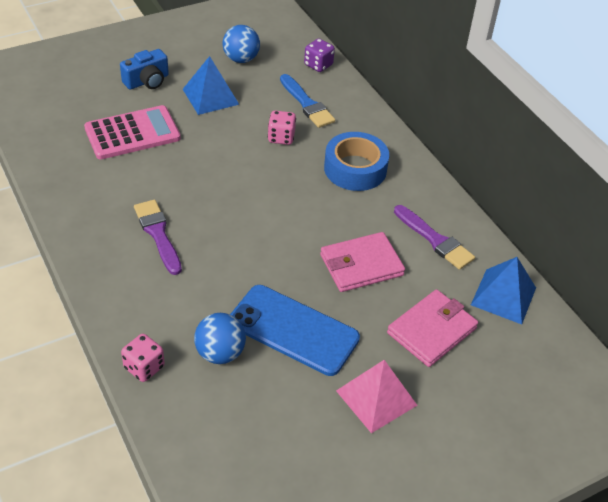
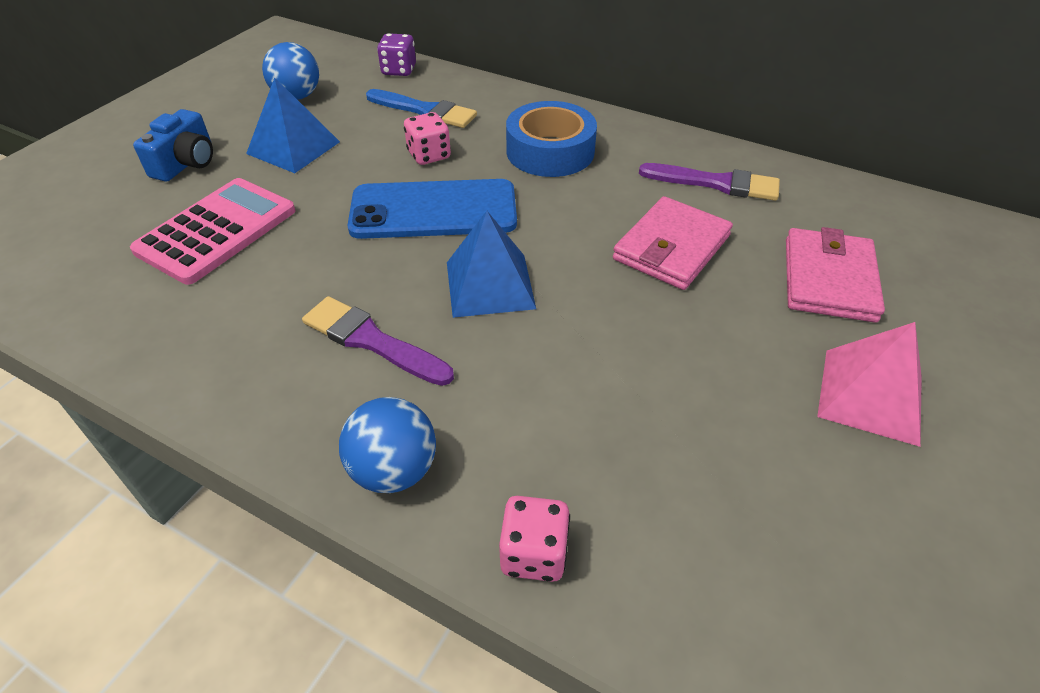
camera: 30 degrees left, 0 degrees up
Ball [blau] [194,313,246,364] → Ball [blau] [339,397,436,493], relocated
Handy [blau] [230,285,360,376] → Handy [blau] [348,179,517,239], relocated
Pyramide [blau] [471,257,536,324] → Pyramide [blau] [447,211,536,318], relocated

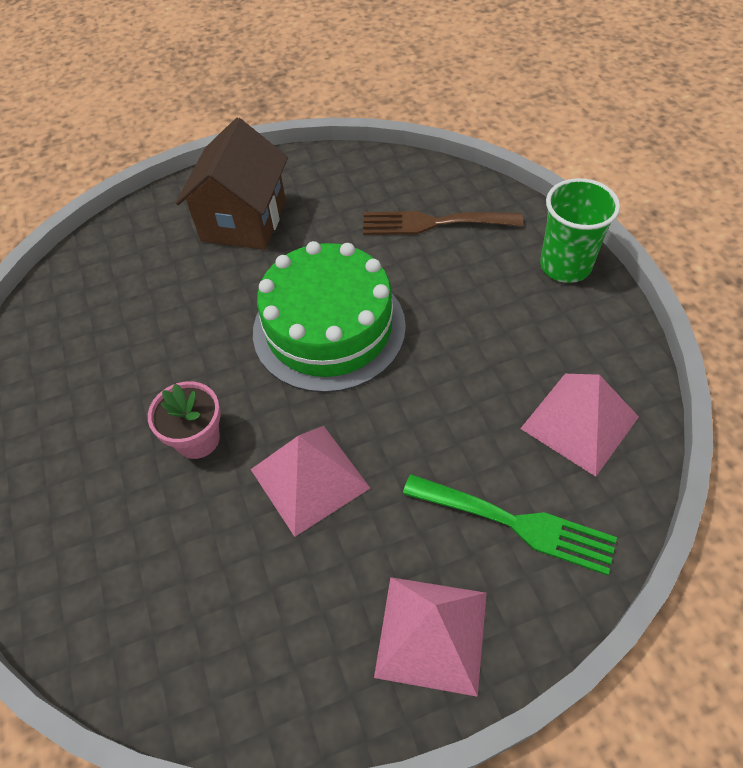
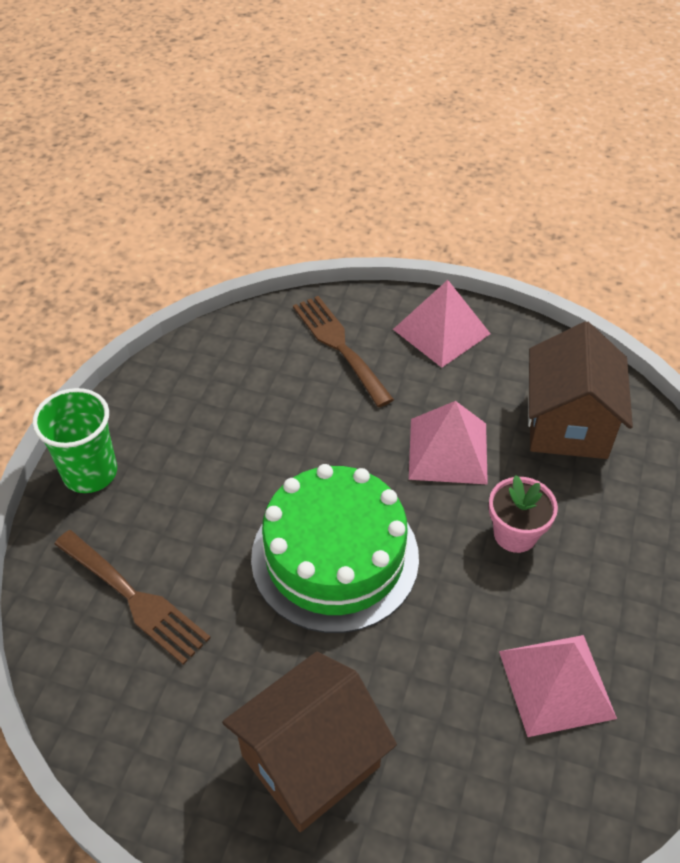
camera: 145 degrees left, 5 degrees down
Gabel [grün] [403,474,617,576] → Gabel [braun] [293,296,394,407]
Pyramide [rosa] [520,374,639,477] → Pyramide [rosa] [499,635,617,737], relocated
- → Haus [braun] [528,321,633,459]

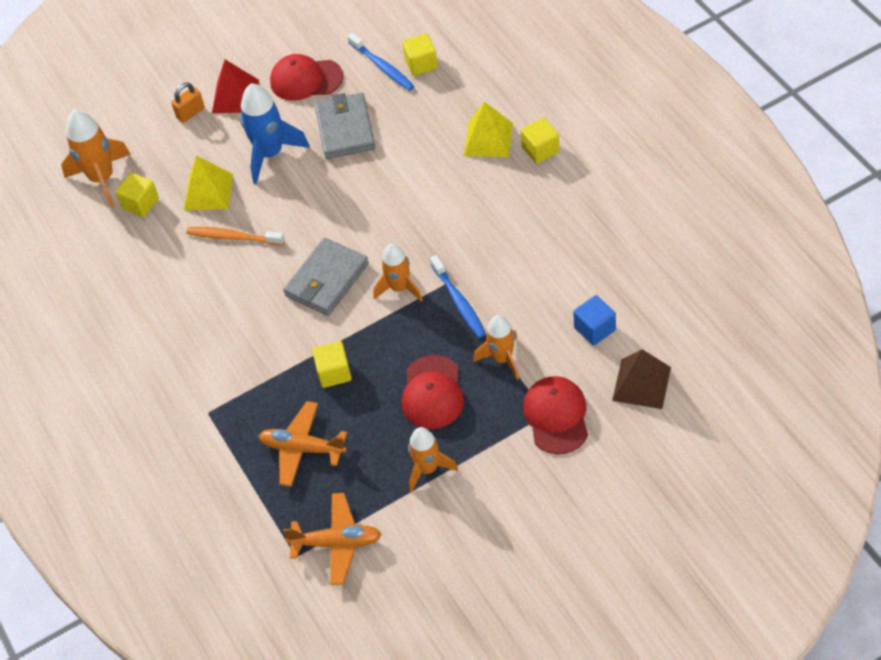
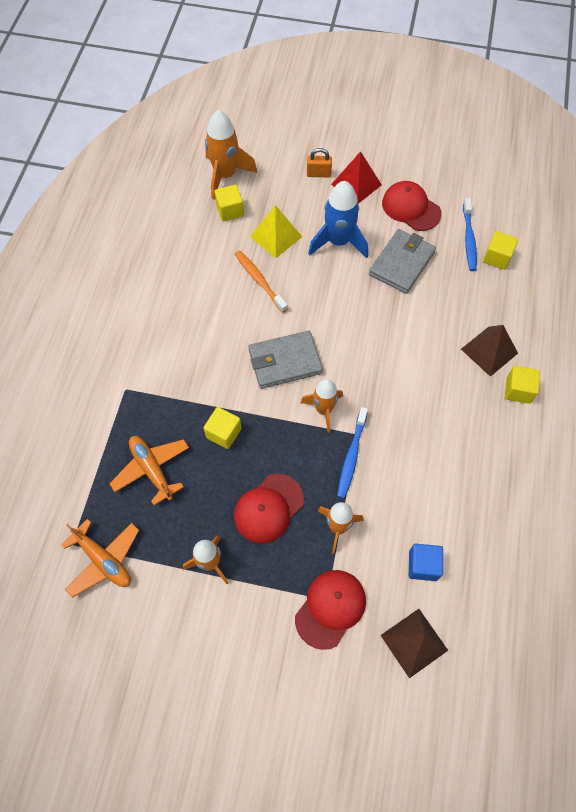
camera: 35 degrees right, 10 degrees up
Pyramide [gelb] [464,102,513,157] → Pyramide [braun] [461,325,518,377]

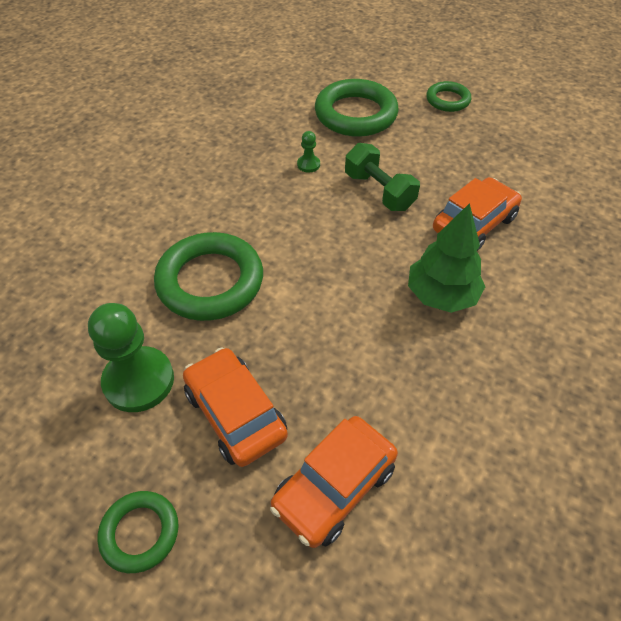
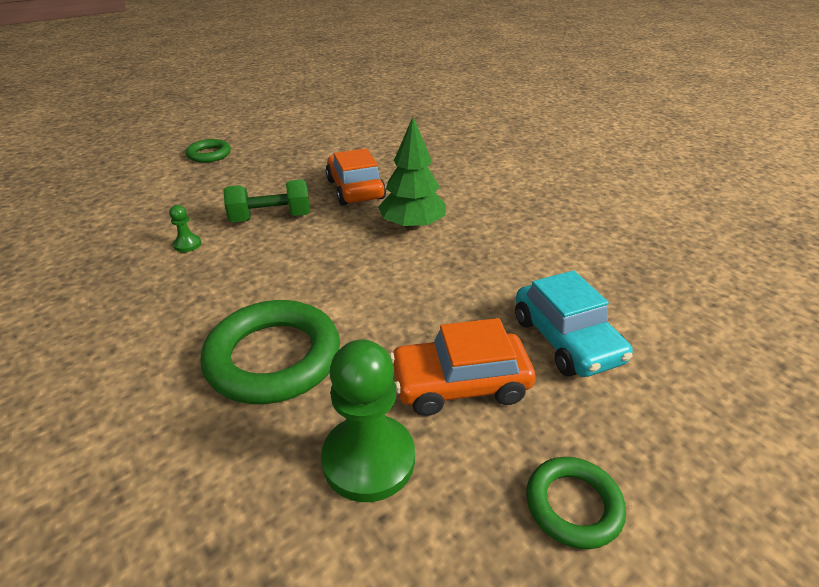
camera: 65 degrees left, 15 degrees down
Auto [orange] [270,416,398,548] → Auto [türkis] [515,270,633,377]
Ring [grün] [315,79,399,137] → -

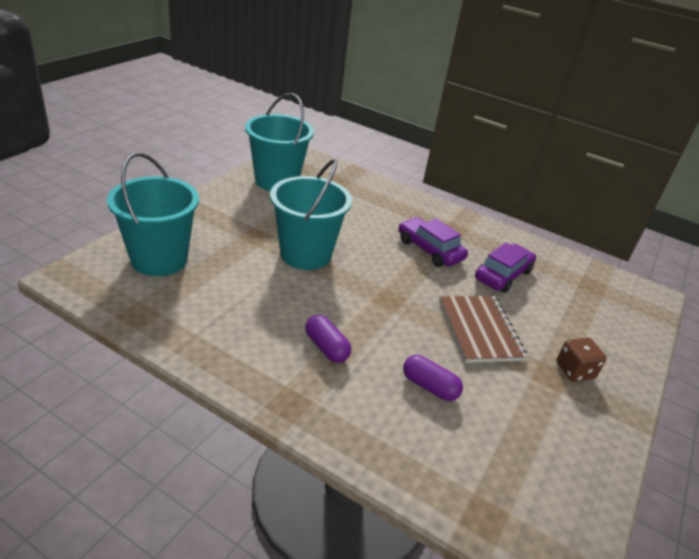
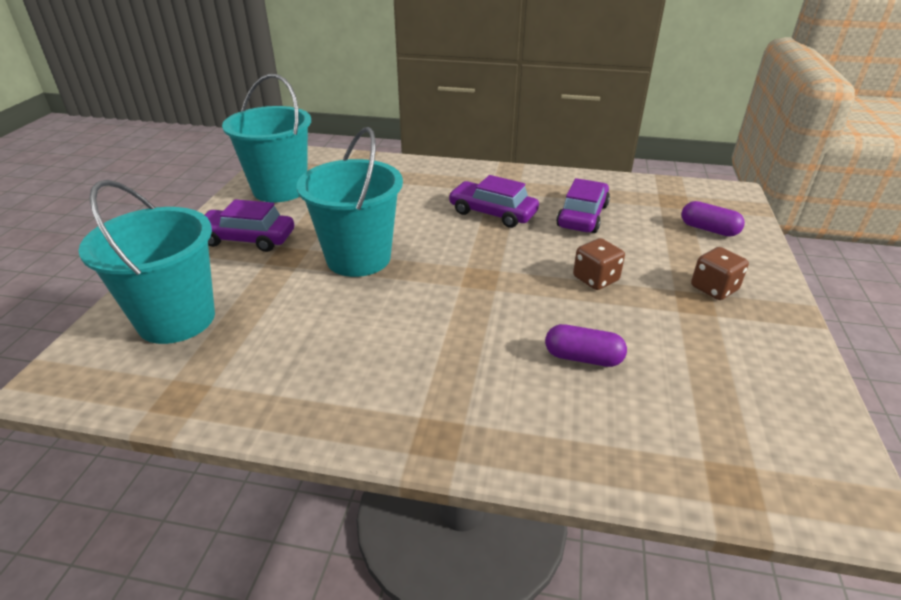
camera: 15 degrees left, 0 degrees up
- → Auto [lila] [204,199,294,252]
Notizbuch [braun] [439,296,528,363] → Spielwürfel [braun] [573,238,625,290]
Kapsel [lila] [305,315,351,363] → Kapsel [lila] [681,201,745,237], relocated

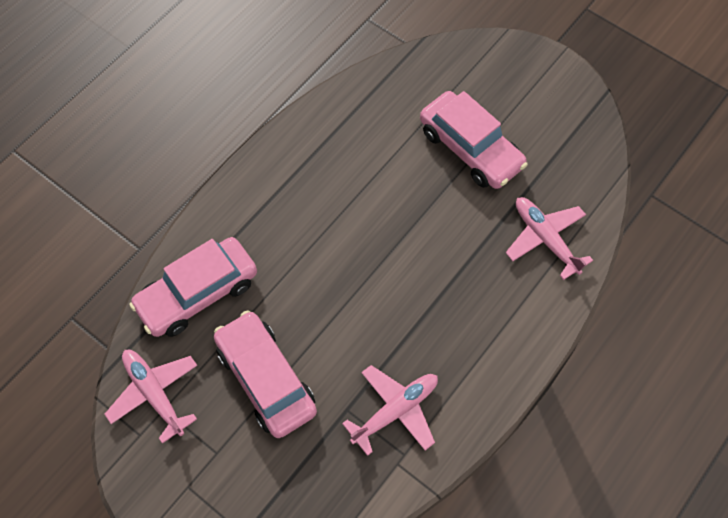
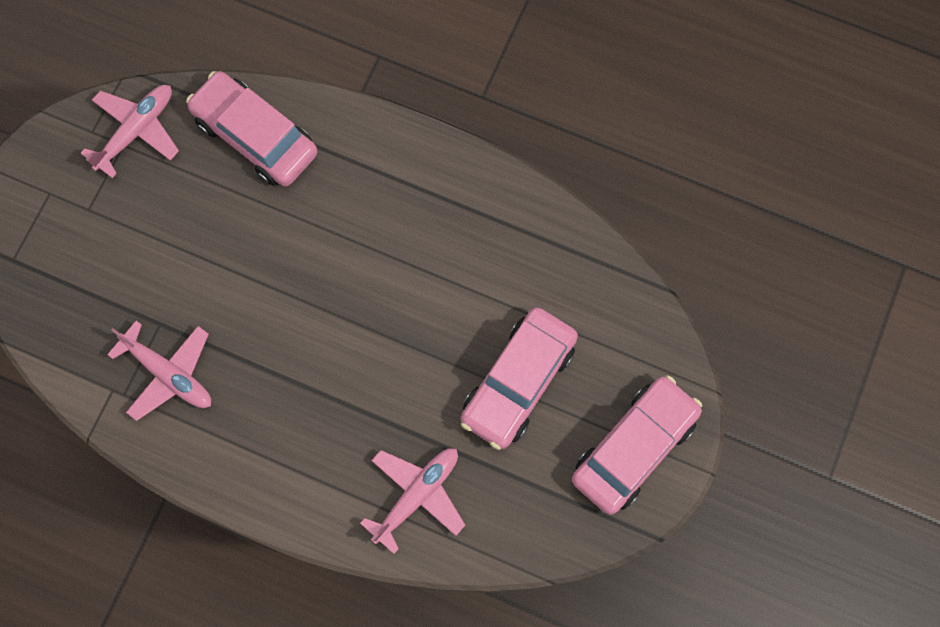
camera: 75 degrees right, 10 degrees up
Auto [rosa] [214,311,317,438] → Auto [rosa] [572,375,702,515], relocated

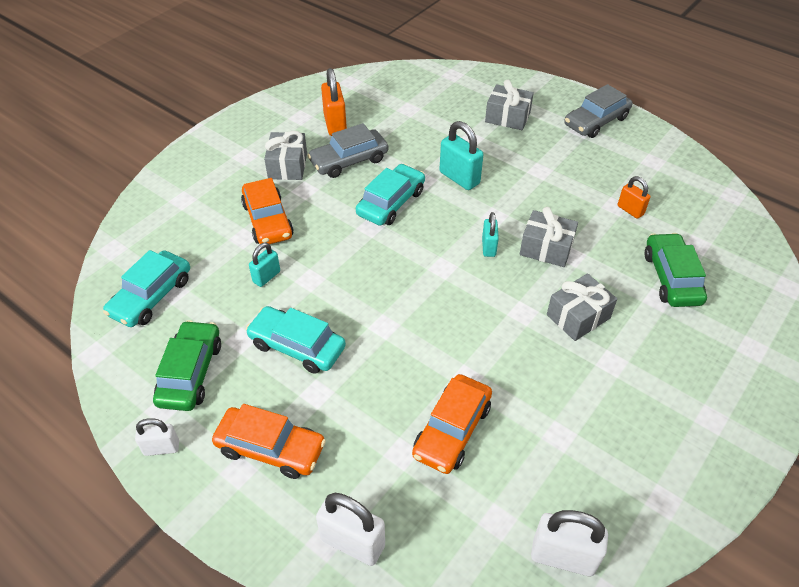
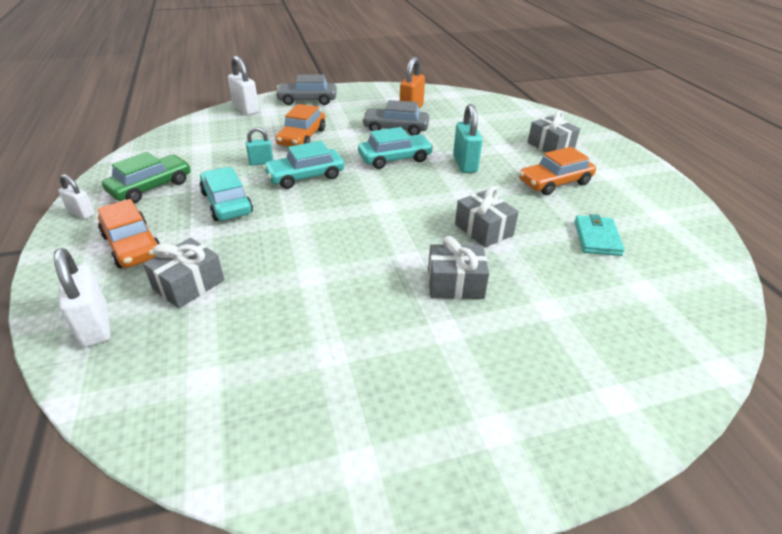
camera: 35 degrees right, 10 degrees down
Geschenk [grau] [264,131,307,180] → Geschenk [grau] [143,238,224,309], relocated
Vorhängeschloss [weiß] [531,510,608,576] → Vorhängeschloss [weiß] [228,56,259,115], relocated
Auto [türkis] [103,250,190,327] → Auto [türkis] [263,141,345,189], relocated
Auto [grau] [564,84,632,138] → Auto [grau] [275,74,337,105], relocated
Auto [orange] [412,374,492,474] → Auto [orange] [519,147,596,195], relocated
Vorhängeschloss [orange] [618,176,650,219] → Geldbörse [türkis] [574,214,625,256]
Vorhängeschloss [türkis] [482,212,499,257] → -
Auto [grün] [644,233,707,307] → -

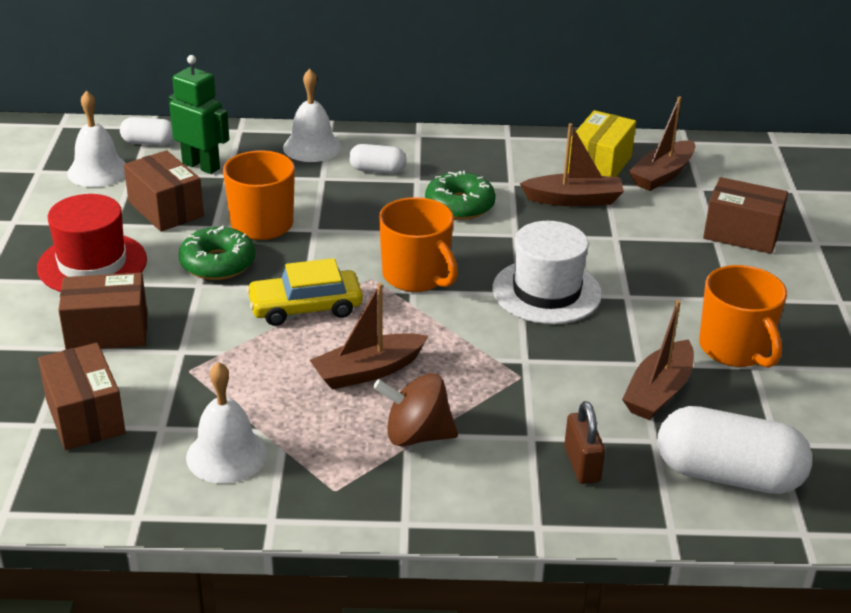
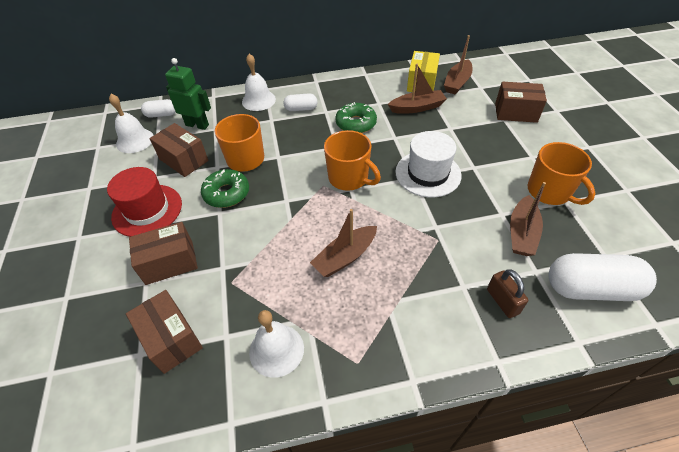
camera: 10 degrees left, 15 degrees up
Auto [gelb] [246,258,363,326] → -
Kreisel [braun] [373,373,458,447] → -

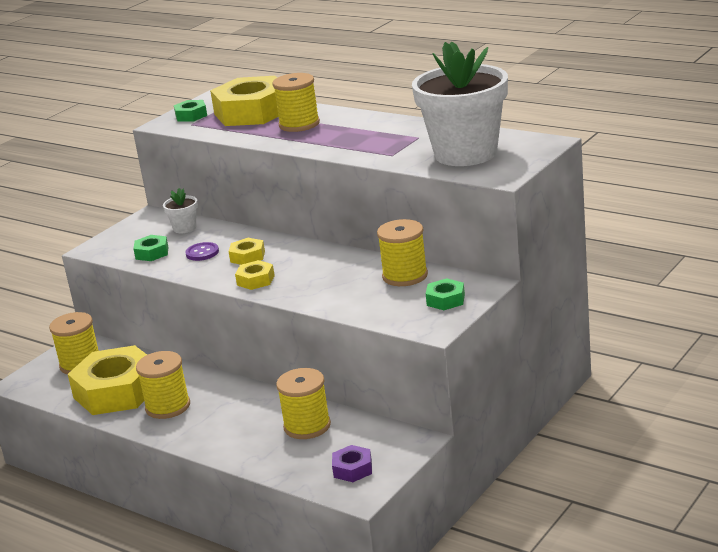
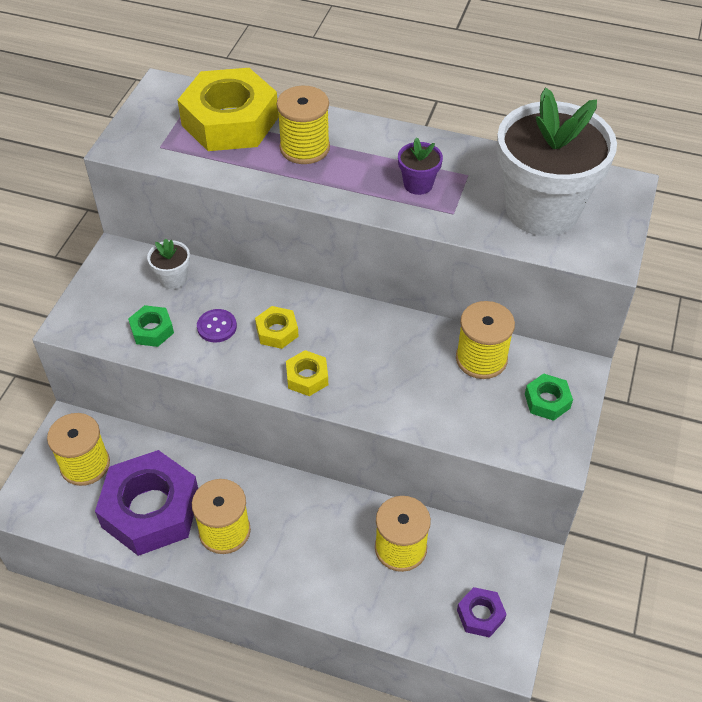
camera: 20 degrees left, 25 degrees up
Sechskantmutter [gelb] [68,345,147,415] → Sechskantmutter [lila] [95,450,198,556]
- → Blumentopf [lila] [398,137,443,195]
Sechskantmutter [grün] [174,100,207,122] → -

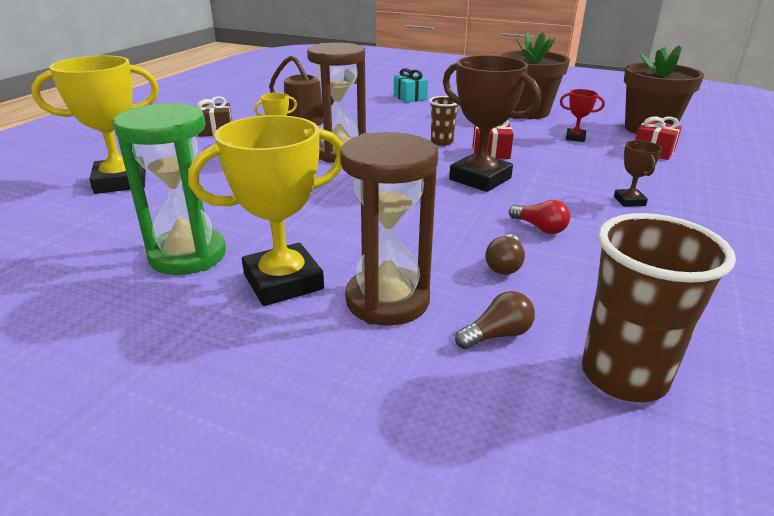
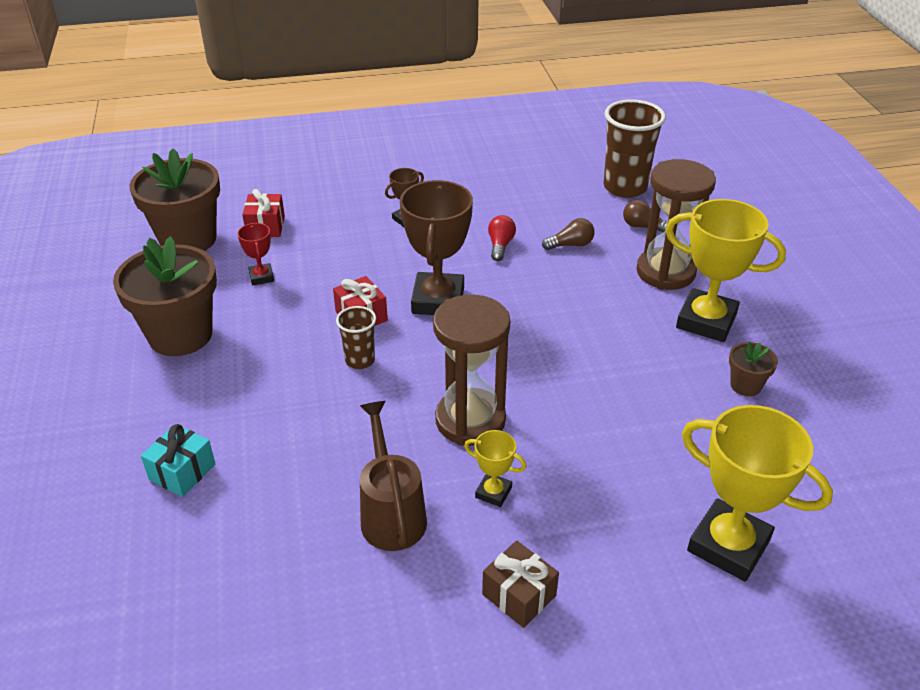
camera: 125 degrees left, 10 degrees up
Sanduhr [grün] [113,103,226,275] → Blumentopf [braun] [729,342,778,396]

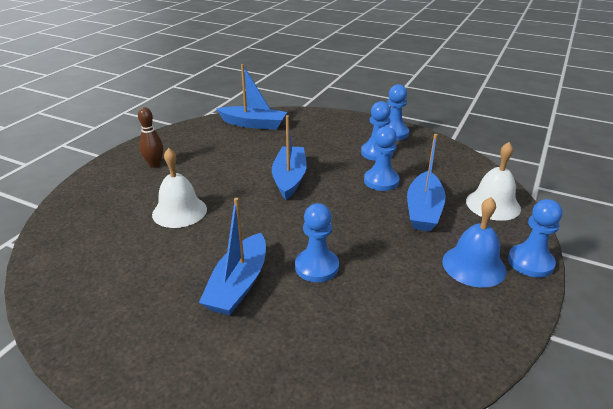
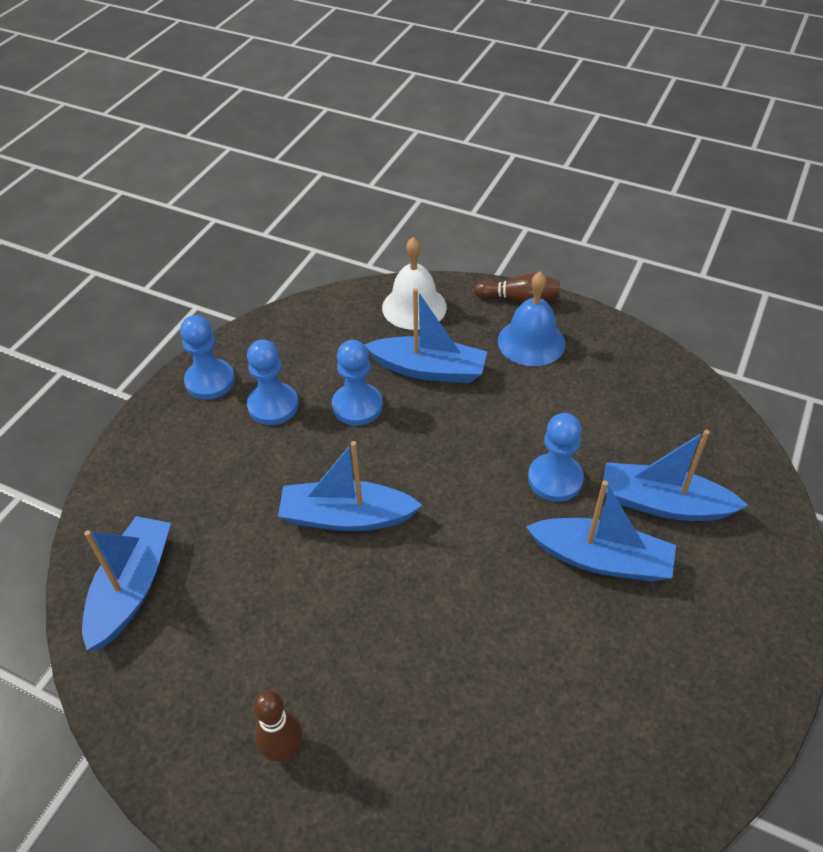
camera: 90 degrees left, 15 degrees up
Bauer [blau] [508,199,562,278] → Bowlingkegel [braun] [474,273,560,303]
- → Boot [blau] [603,430,748,521]
Glocke [weiß] [152,148,207,228] → -

